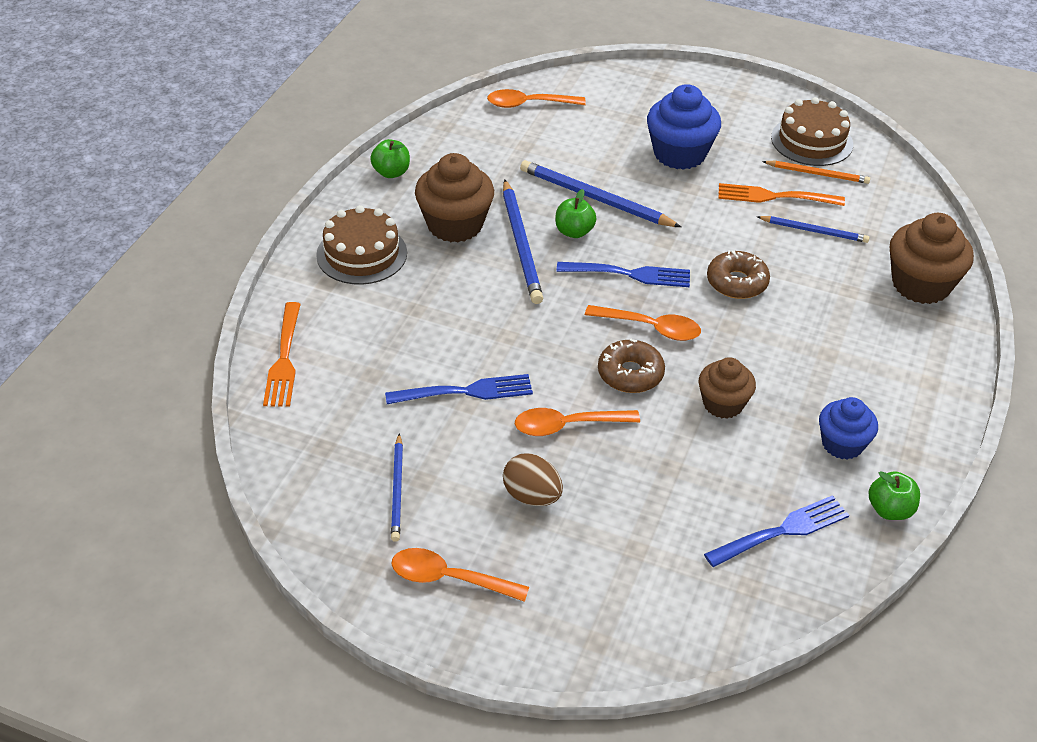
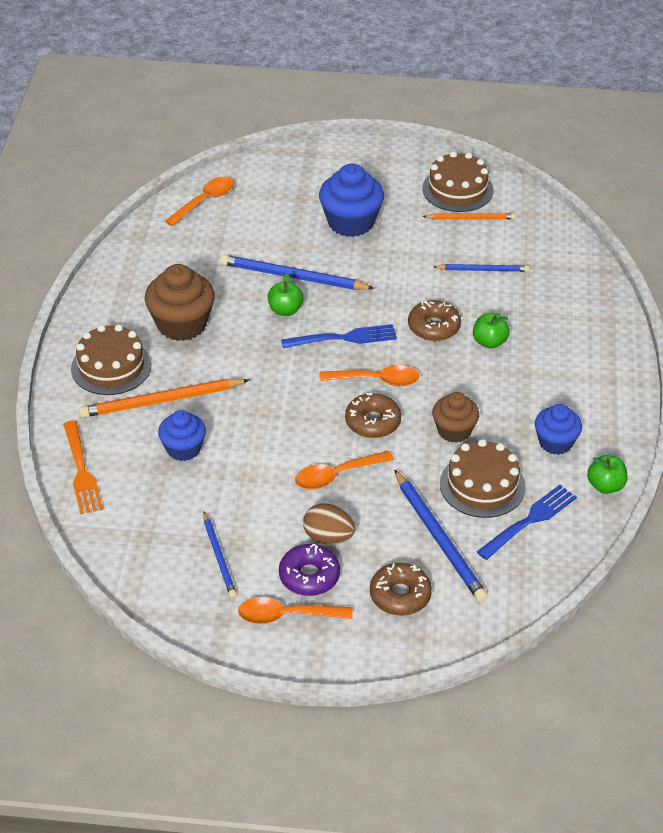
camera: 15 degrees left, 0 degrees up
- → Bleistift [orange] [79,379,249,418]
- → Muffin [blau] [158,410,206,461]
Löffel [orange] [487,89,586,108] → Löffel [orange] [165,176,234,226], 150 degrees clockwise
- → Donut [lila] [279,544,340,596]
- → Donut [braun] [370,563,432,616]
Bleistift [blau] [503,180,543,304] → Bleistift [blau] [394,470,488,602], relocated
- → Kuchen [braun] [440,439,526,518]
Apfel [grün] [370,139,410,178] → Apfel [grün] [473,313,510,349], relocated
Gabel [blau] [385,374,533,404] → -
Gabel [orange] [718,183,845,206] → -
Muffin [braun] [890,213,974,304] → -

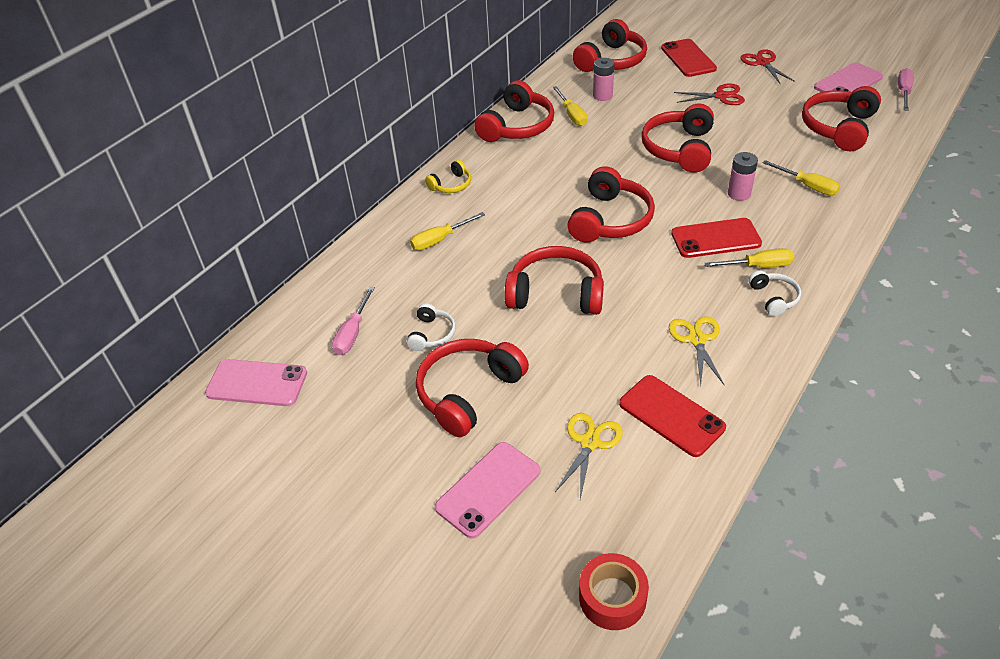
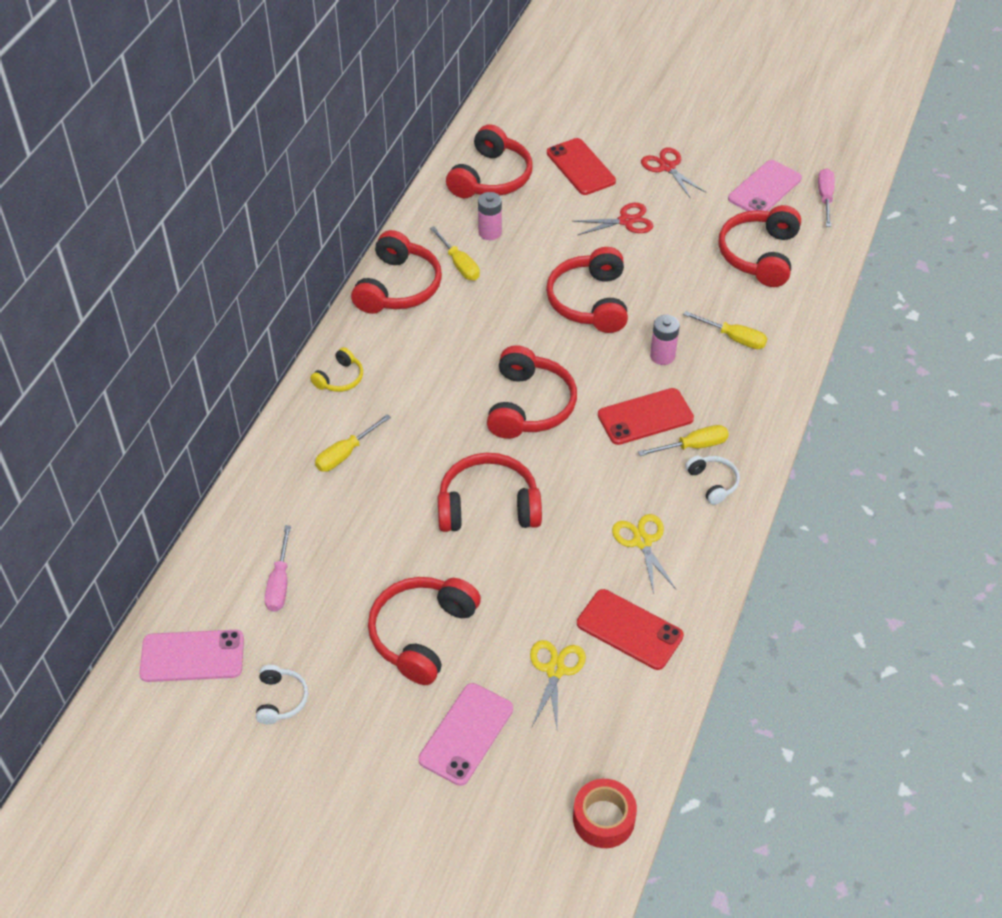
camera: 15 degrees left, 5 degrees up
Kopfhörer [weiß] [407,303,456,351] → Kopfhörer [weiß] [256,665,308,724], relocated

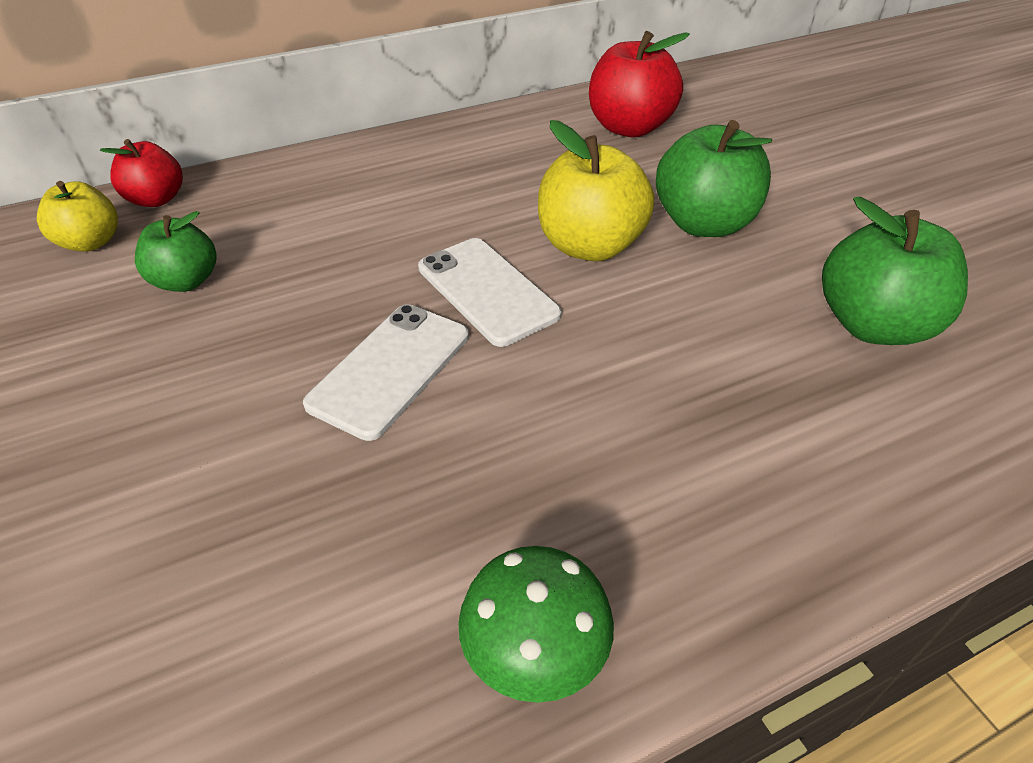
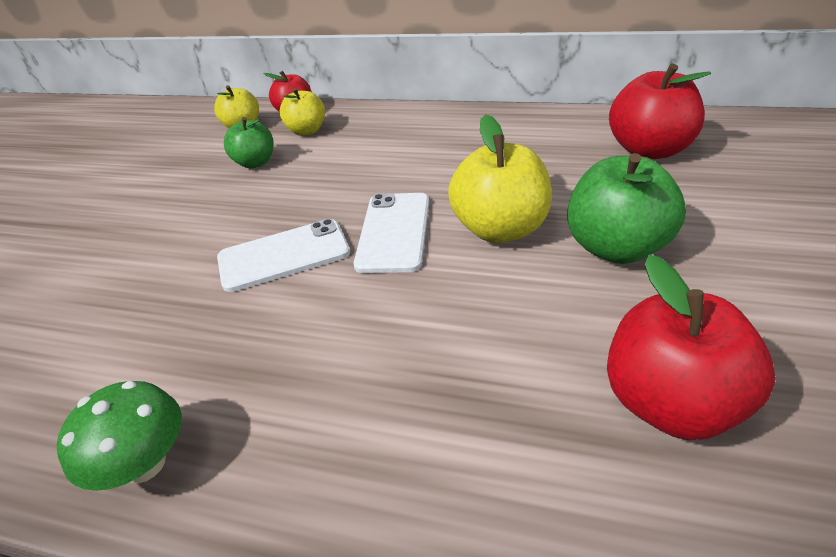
camera: 45 degrees right, 5 degrees down
- → Apfel [gelb] [279,88,325,136]
Apfel [grün] [822,197,968,345] → Apfel [rot] [607,255,776,440]

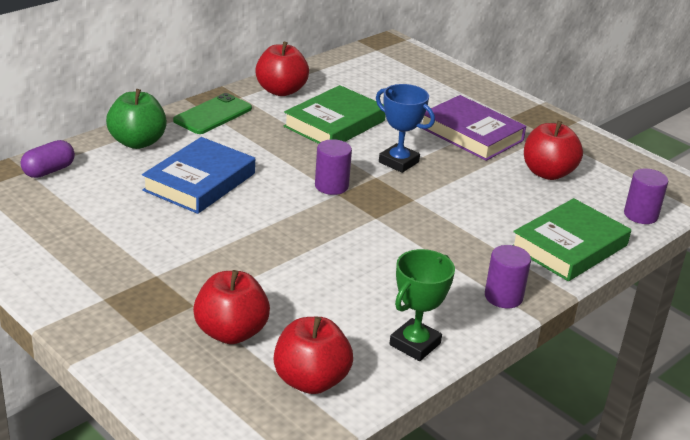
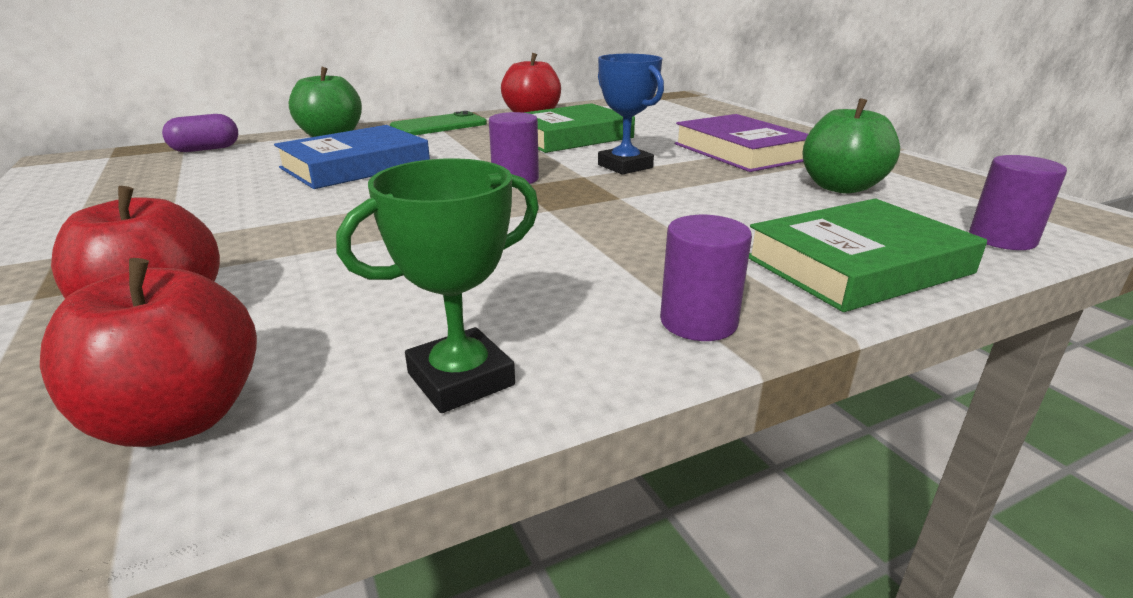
camera: 20 degrees right, 5 degrees down
Apfel [rot] [524,121,583,180] → Apfel [grün] [803,98,900,194]

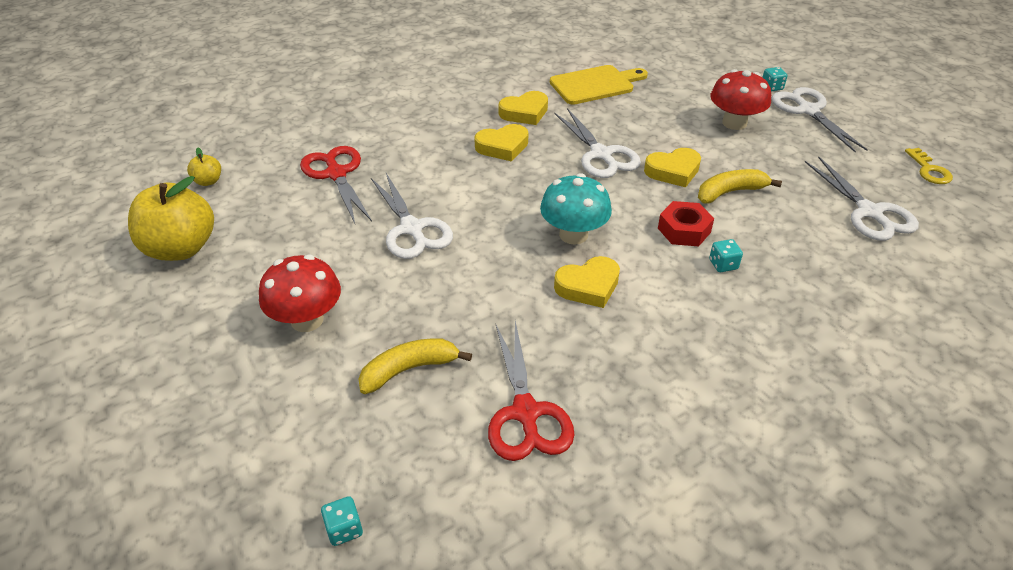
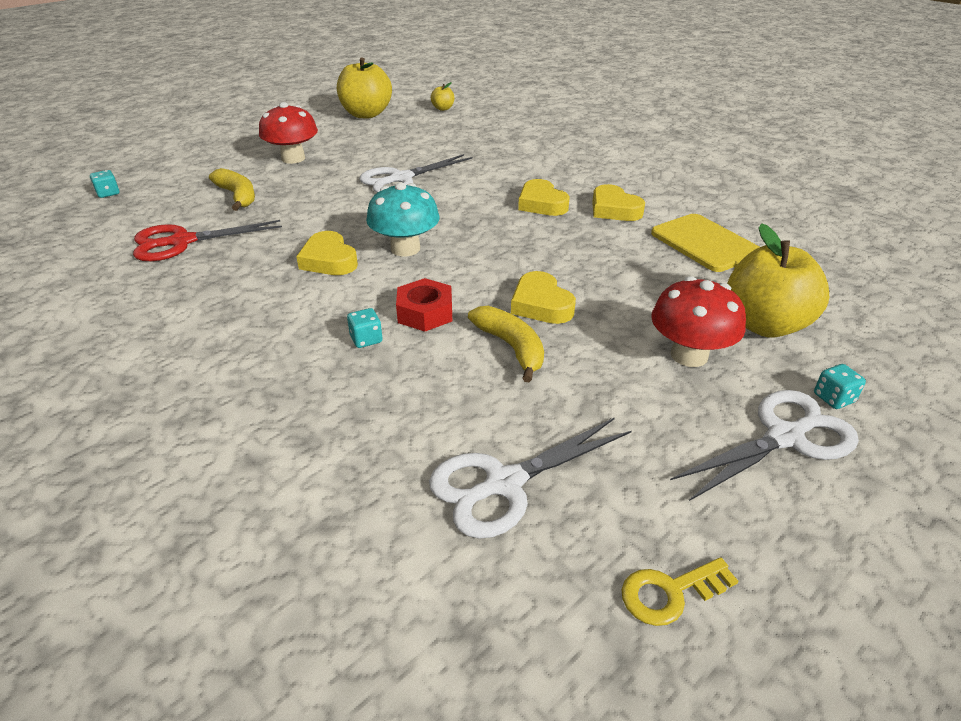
camera: 80 degrees right, 5 degrees down
- → Apfel [gelb] [727,223,829,338]
Schere [rot] [300,146,372,224] → -
Schere [weiß] [554,108,641,178] → -

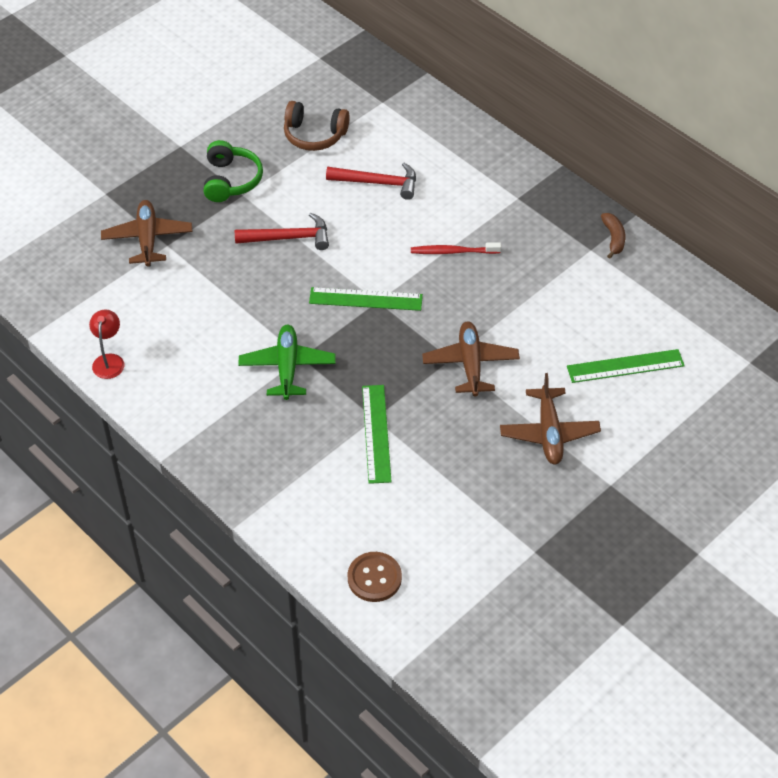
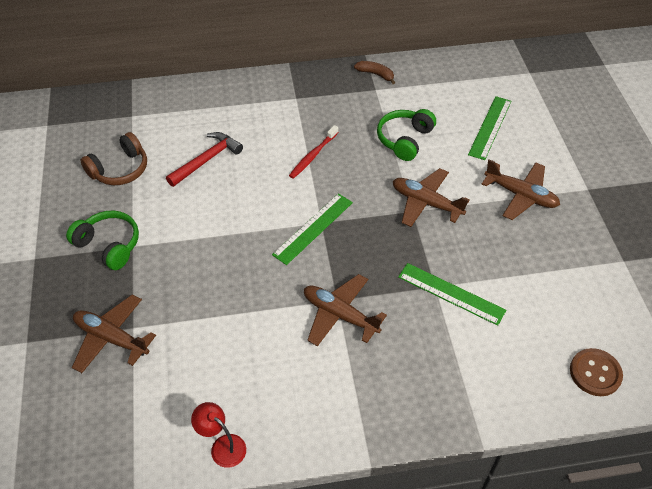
camera: 55 degrees left, 0 degrees up
Flugzeug [grün] [238,325,336,400] → Flugzeug [braun] [304,274,387,347]
- → Kopfhörer [grün] [377,109,436,161]
Hammer [rot] [235,213,329,250] → -

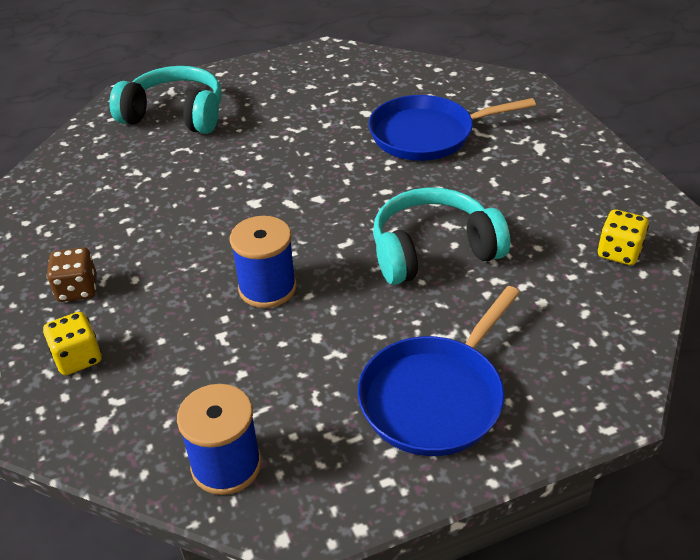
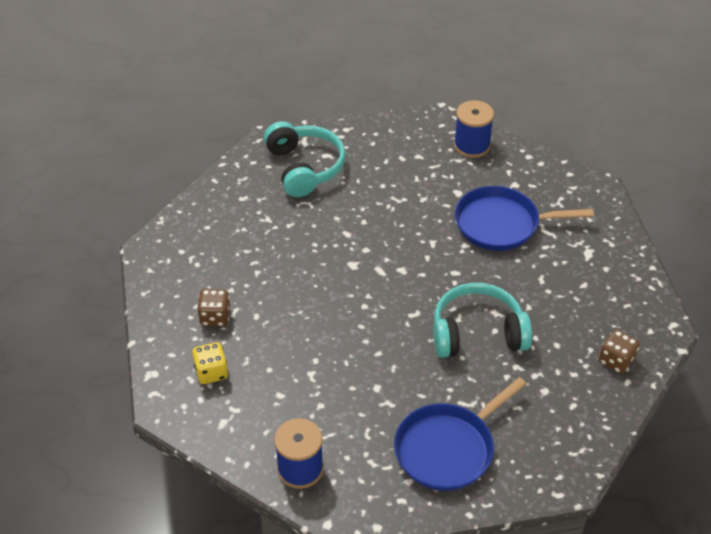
camera: 10 degrees right, 5 degrees up
Kopfhörer [türkis] [109,66,222,134] → Kopfhörer [türkis] [264,121,346,197], 45 degrees clockwise
Garnrolle [blau] [230,216,297,308] → Garnrolle [blau] [454,100,494,158], relocated
Spielwürfel [gelb] [597,210,649,265] → Spielwürfel [braun] [599,329,640,374]

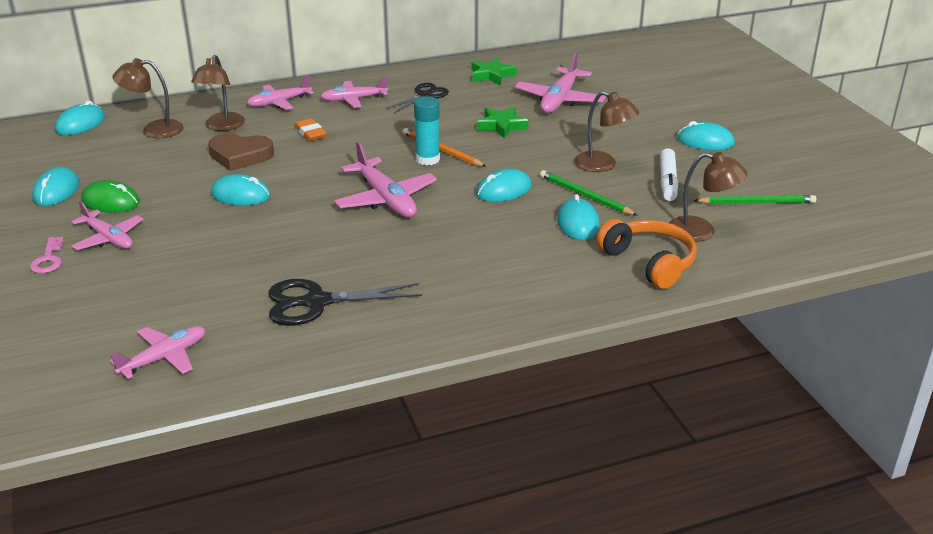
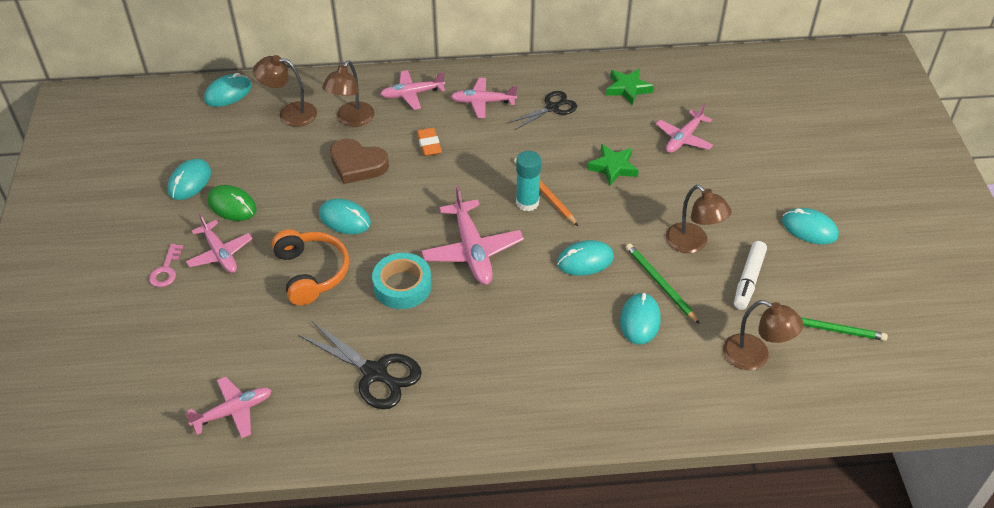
camera: 15 degrees right, 15 degrees up
Kopfhörer [orange] [597,219,697,289] → Kopfhörer [orange] [272,229,349,305], relocated
Schere [schwarz] [268,279,422,326] → Schere [schwarz] [298,321,422,409], 150 degrees counterclockwise
- → Klebeband [türkis] [372,253,432,309]
Flugzeug [rosa] [515,51,606,113] → Flugzeug [rosa] [656,104,713,153], x0.67

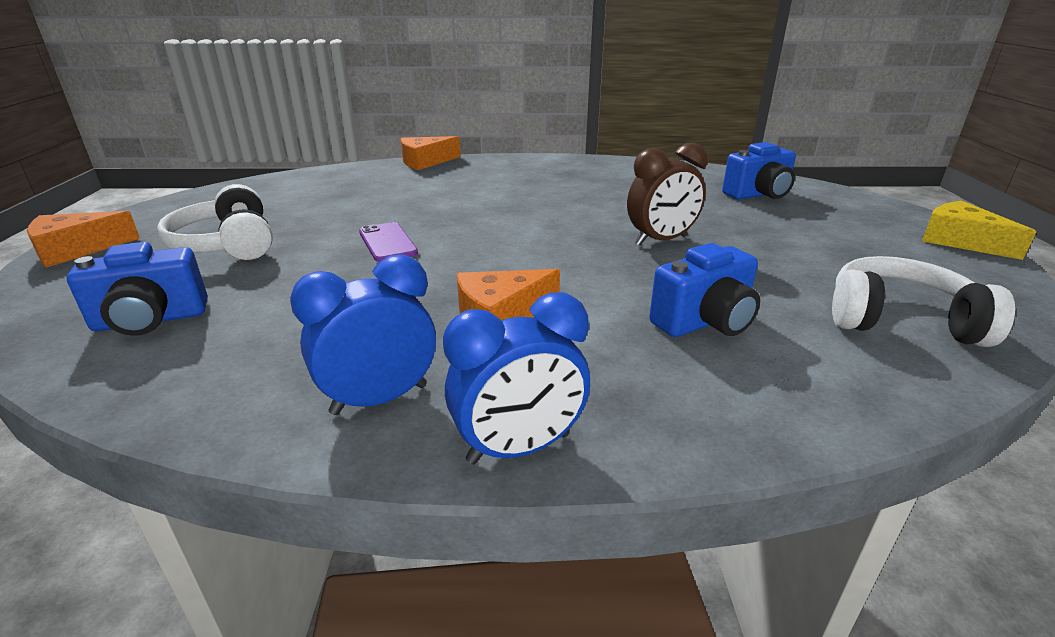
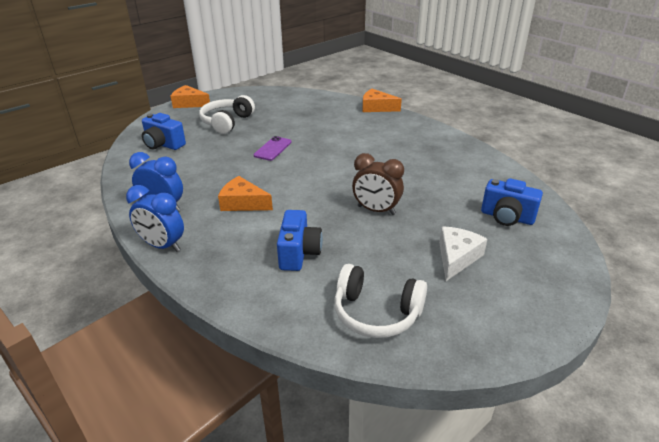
camera: 50 degrees right, 5 degrees up
Kamera [blau] [649,243,760,337] → Kamera [blau] [277,210,323,271], 105 degrees counterclockwise
Kopfhörer [weiß] [832,256,1015,347] → Kopfhörer [weiß] [334,264,427,338], 135 degrees clockwise
- → Käse [weiß] [439,226,487,281]
Käse [gelb] [922,201,1037,260] → -

